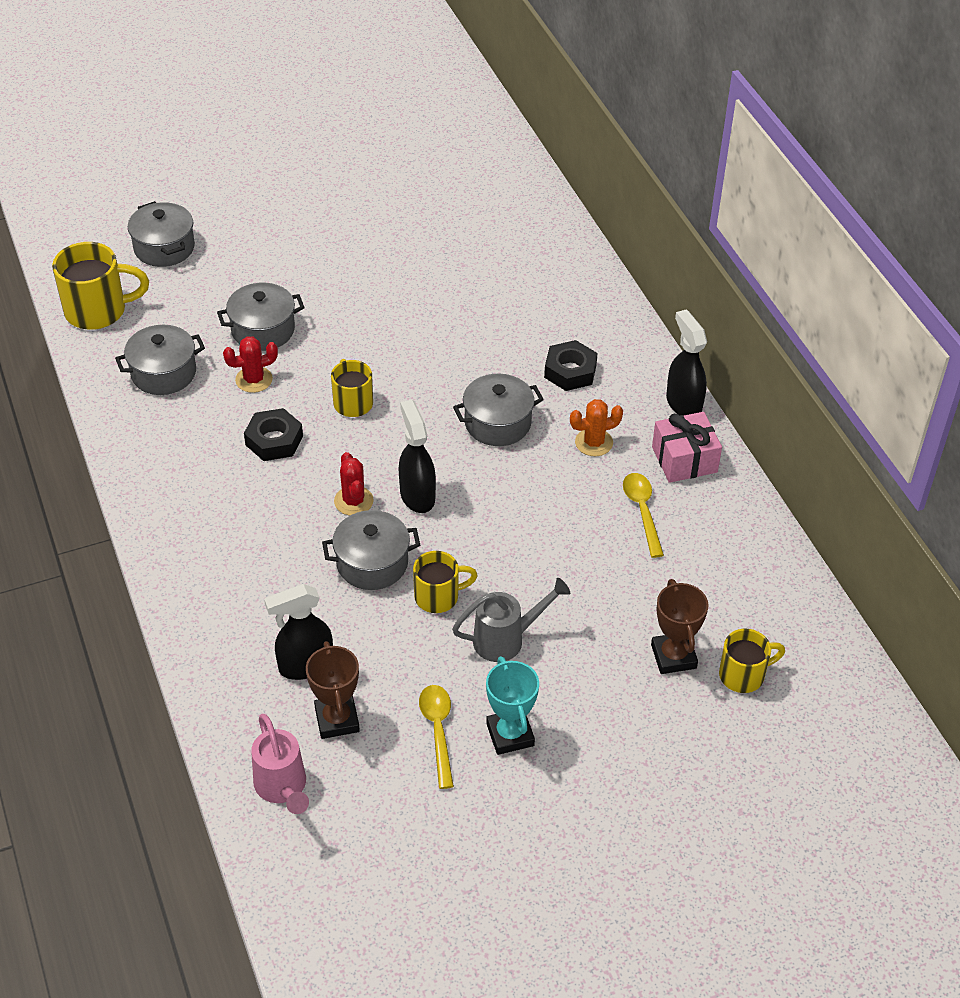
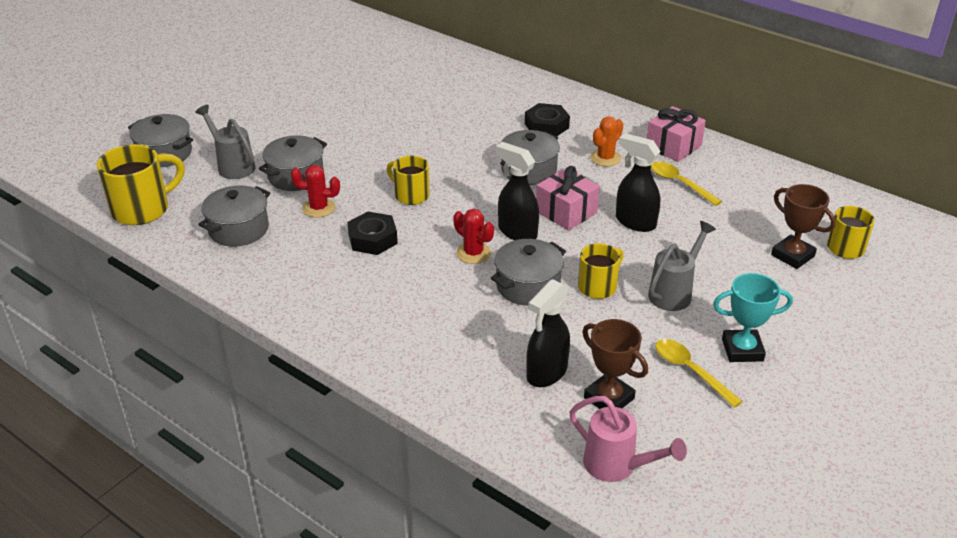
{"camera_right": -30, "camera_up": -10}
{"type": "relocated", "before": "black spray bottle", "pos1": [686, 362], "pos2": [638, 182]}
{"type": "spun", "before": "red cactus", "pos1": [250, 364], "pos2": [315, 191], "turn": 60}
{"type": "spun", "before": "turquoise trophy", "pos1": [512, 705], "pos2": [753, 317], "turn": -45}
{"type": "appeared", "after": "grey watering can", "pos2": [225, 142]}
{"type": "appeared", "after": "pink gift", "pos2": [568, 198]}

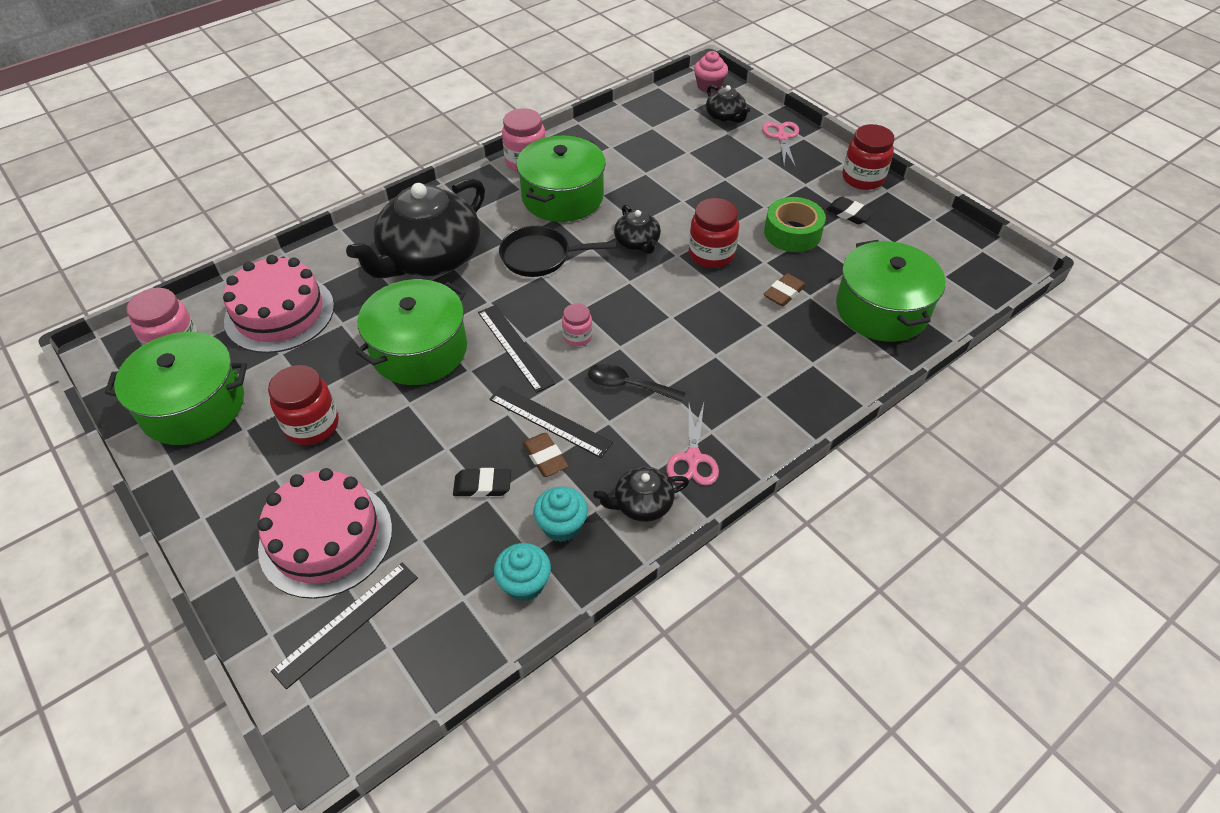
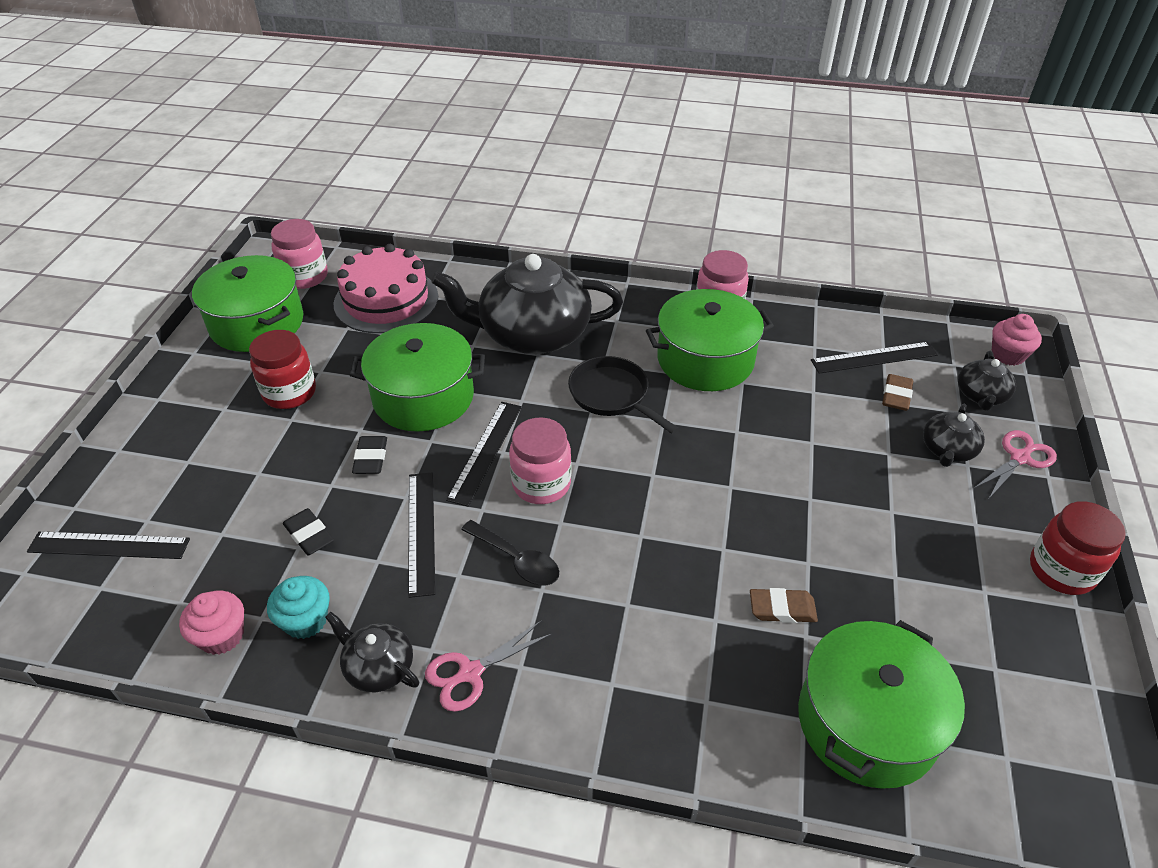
{"camera_right": 50, "camera_up": -5}
{"type": "missing", "before": "green tape", "pos1": [795, 224]}
{"type": "relocated", "before": "black eraser", "pos1": [850, 210], "pos2": [369, 455]}
{"type": "missing", "before": "red jar", "pos1": [714, 233]}
{"type": "relocated", "before": "black teapot", "pos1": [637, 229], "pos2": [954, 435]}
{"type": "size", "before": "pink jar", "pos1": [577, 324], "pos2": [540, 461], "scale": 1.72}
{"type": "spun", "before": "black spoon", "pos1": [637, 382], "pos2": [510, 553], "turn": 150}
{"type": "relocated", "before": "brown eraser", "pos1": [546, 455], "pos2": [897, 392]}
{"type": "missing", "before": "pink cake", "pos1": [325, 533]}
{"type": "colour", "before": "turquoise cupcake", "after": "pink cupcake", "pos1": [522, 572], "pos2": [211, 623]}
{"type": "appeared", "after": "black ruler", "pos2": [874, 358]}

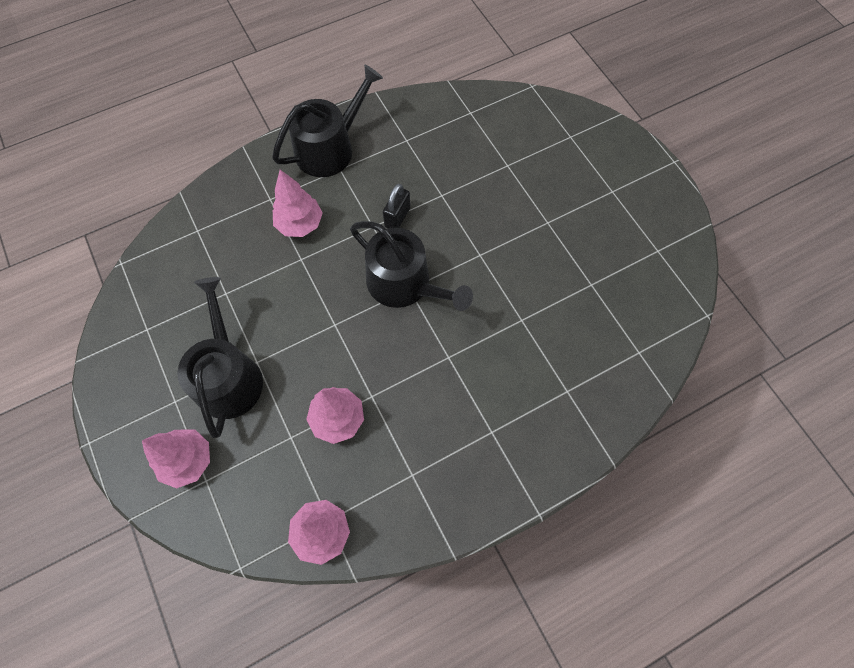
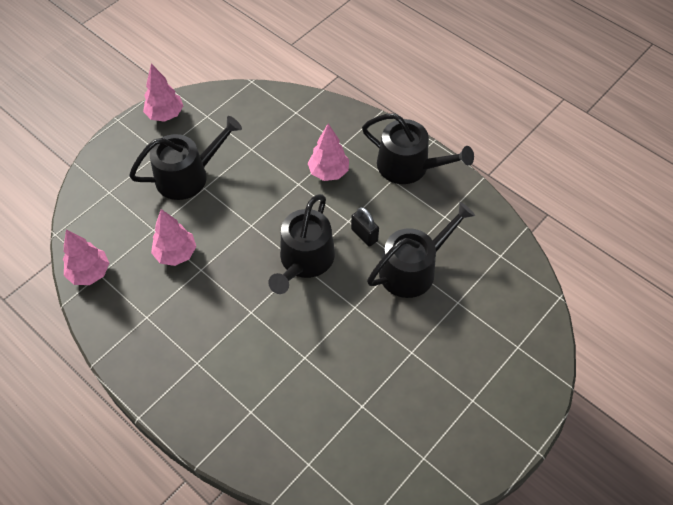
{"camera_right": 70, "camera_up": -10}
{"type": "spun", "before": "black padlock", "pos1": [396, 206], "pos2": [365, 227], "turn": 45}
{"type": "relocated", "before": "pink tree", "pos1": [176, 459], "pos2": [163, 93]}
{"type": "appeared", "after": "black watering can", "pos2": [421, 250]}

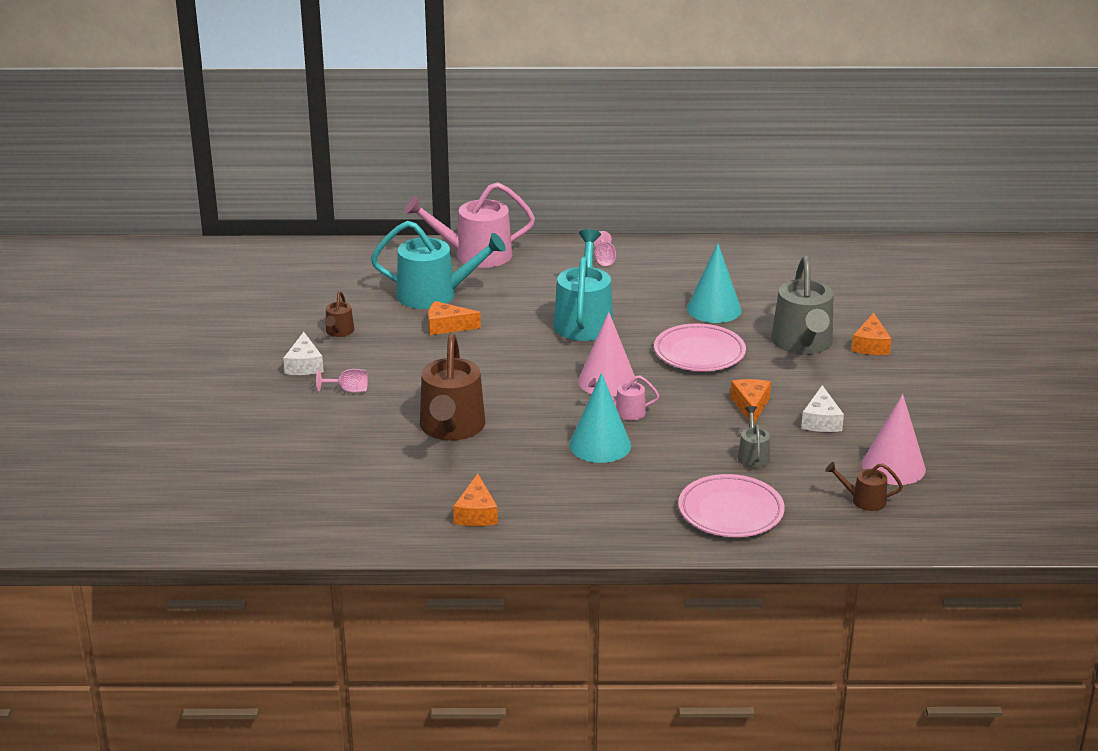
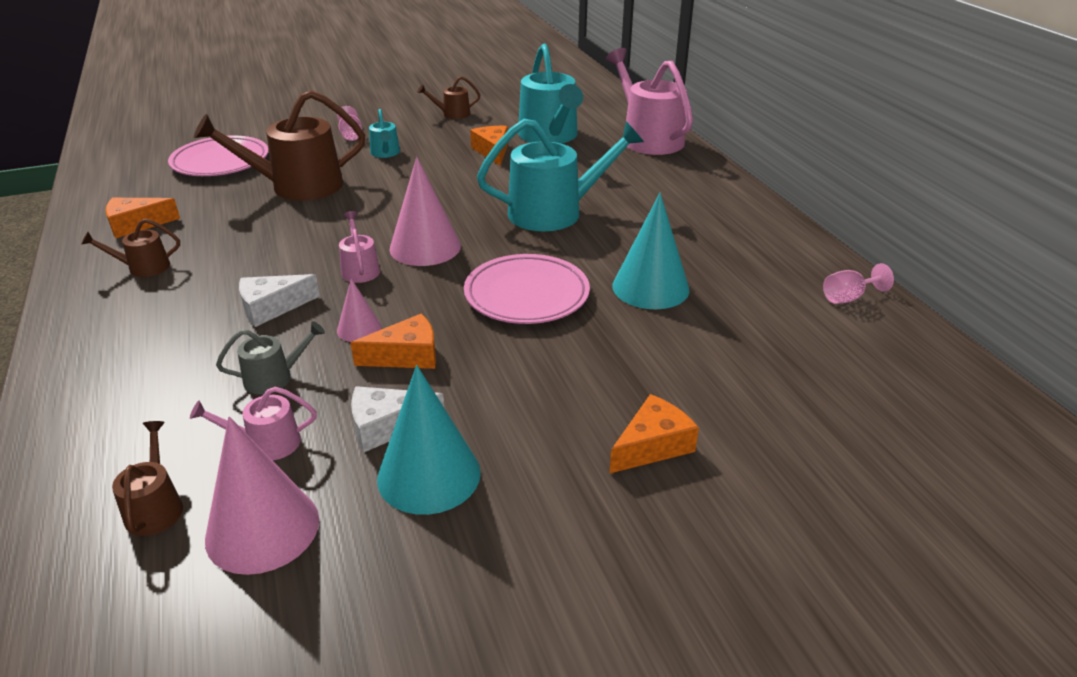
{"camera_right": 70, "camera_up": 5}
{"type": "relocated", "before": "pink goblet", "pos1": [605, 248], "pos2": [858, 283]}
{"type": "missing", "before": "grey watering can", "pos1": [802, 305]}
{"type": "spun", "before": "orange cheese", "pos1": [872, 334], "pos2": [654, 434], "turn": 150}
{"type": "relocated", "before": "white cheese", "pos1": [303, 353], "pos2": [279, 300]}
{"type": "relocated", "before": "turquoise cone", "pos1": [600, 418], "pos2": [429, 440]}
{"type": "relocated", "before": "pink plate", "pos1": [731, 505], "pos2": [218, 155]}
{"type": "appeared", "after": "turquoise watering can", "pos2": [384, 133]}
{"type": "appeared", "after": "brown watering can", "pos2": [130, 247]}
{"type": "appeared", "after": "pink cone", "pos2": [359, 310]}
{"type": "appeared", "after": "pink watering can", "pos2": [253, 423]}

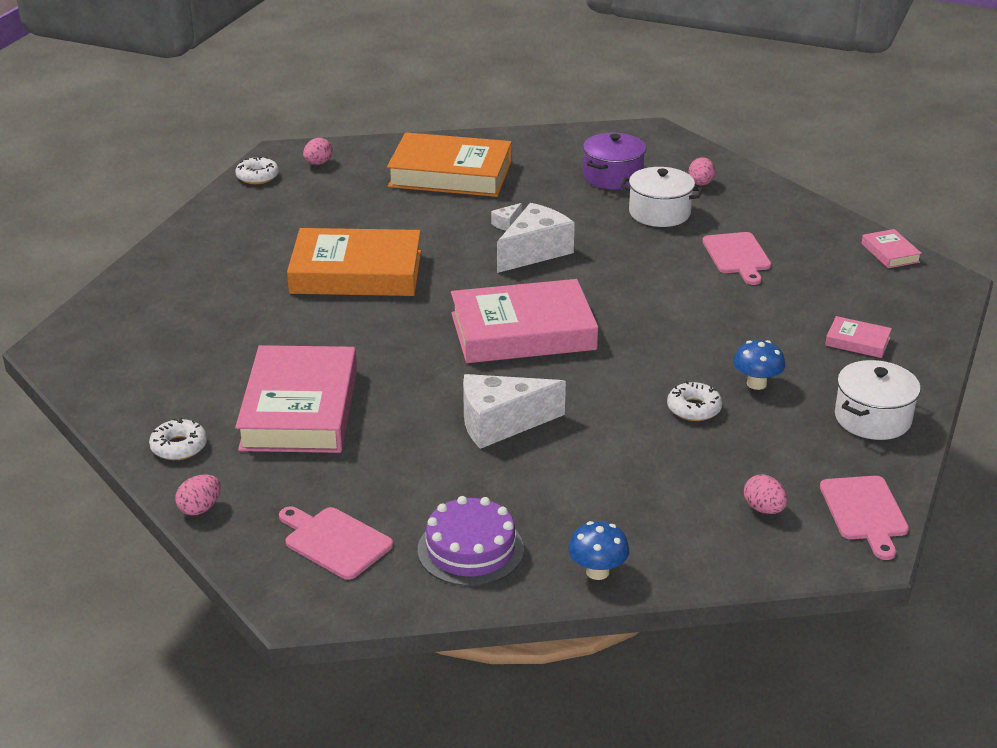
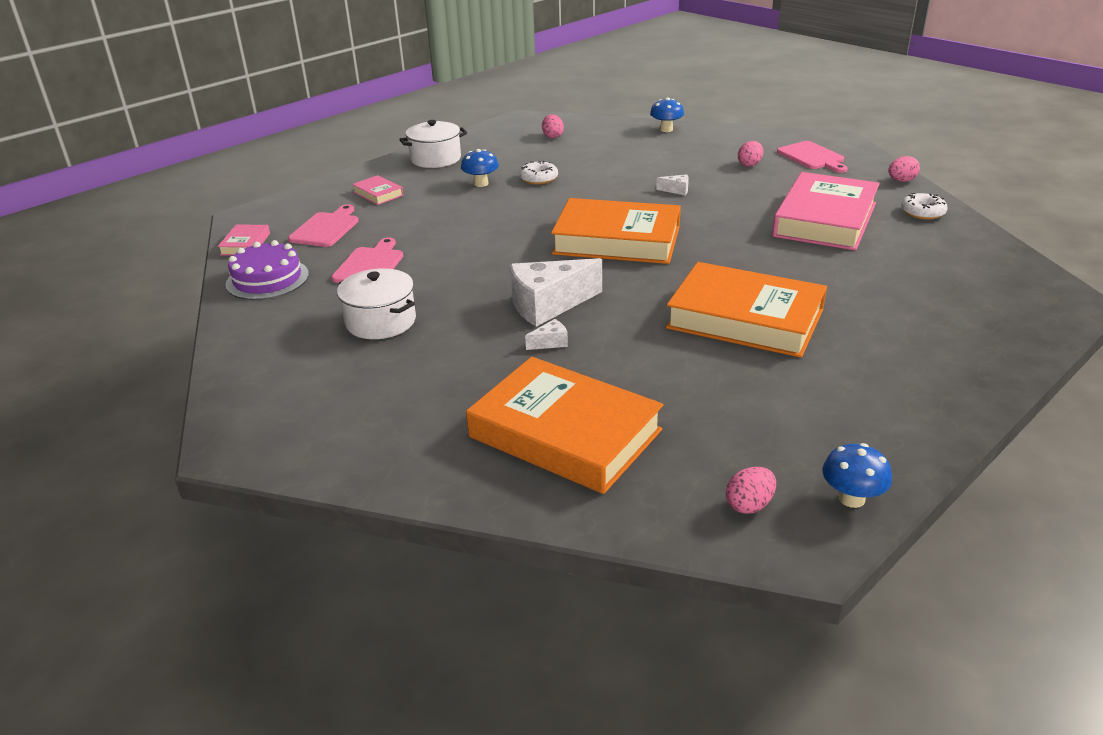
{"camera_right": -155, "camera_up": 0}
{"type": "missing", "before": "purple pot", "pos1": [614, 161]}
{"type": "exchanged", "before": "white donut", "after": "blue mushroom", "pos1": [257, 170], "pos2": [857, 475]}
{"type": "relocated", "before": "pink egg", "pos1": [701, 171], "pos2": [750, 154]}
{"type": "colour", "before": "pink book", "after": "orange book", "pos1": [524, 321], "pos2": [616, 231]}
{"type": "size", "before": "white cheese", "pos1": [514, 411], "pos2": [672, 184], "scale": 0.42}
{"type": "relocated", "before": "pink cutting board", "pos1": [864, 518], "pos2": [323, 225]}
{"type": "relocated", "before": "purple cake", "pos1": [471, 541], "pos2": [267, 270]}

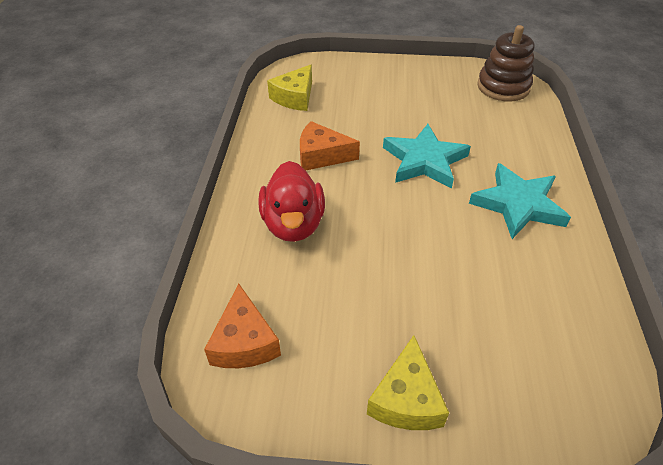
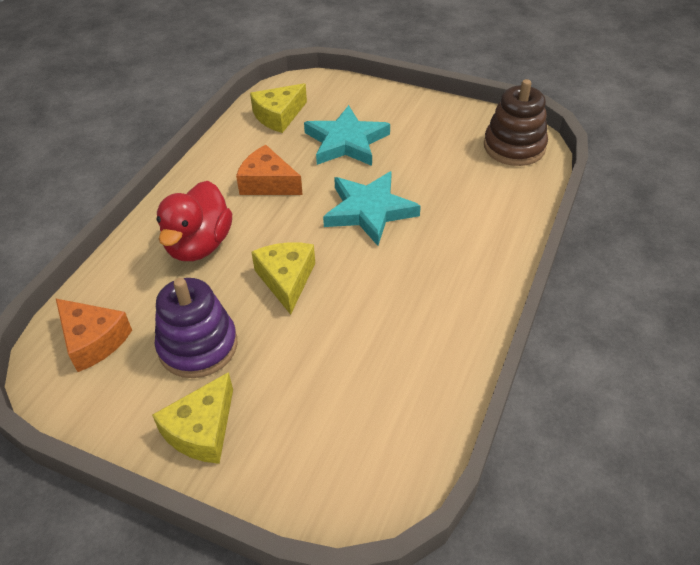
{"camera_right": 20, "camera_up": 0}
{"type": "relocated", "before": "turquoise star", "pos1": [520, 201], "pos2": [347, 135]}
{"type": "spun", "before": "orange cheese", "pos1": [242, 326], "pos2": [94, 335], "turn": -60}
{"type": "appeared", "after": "yellow cheese", "pos2": [283, 278]}
{"type": "appeared", "after": "purple stacking toy", "pos2": [196, 328]}

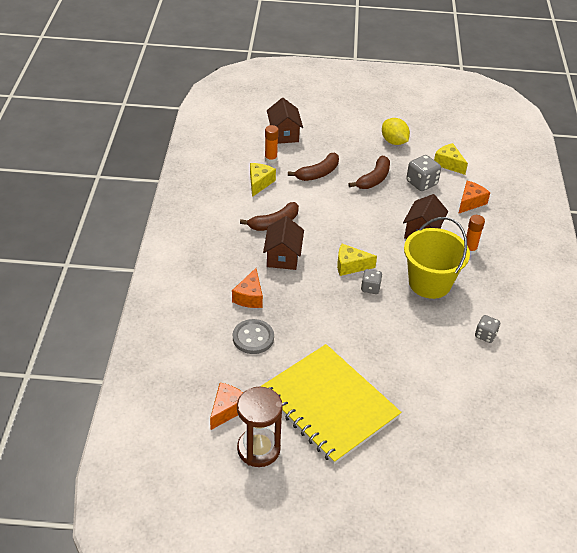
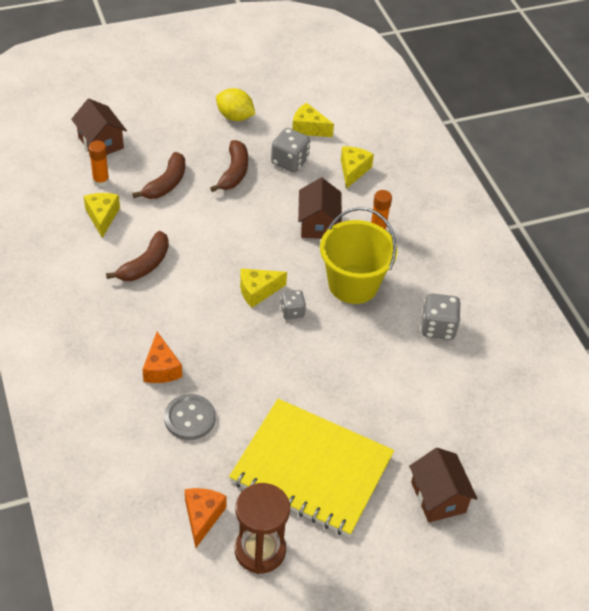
{"camera_right": -25, "camera_up": 5}
{"type": "colour", "before": "orange cheese", "after": "yellow cheese", "pos1": [474, 197], "pos2": [357, 167]}
{"type": "relocated", "before": "brown house", "pos1": [283, 243], "pos2": [443, 485]}
{"type": "size", "before": "grey dice", "pos1": [487, 329], "pos2": [441, 316], "scale": 1.56}

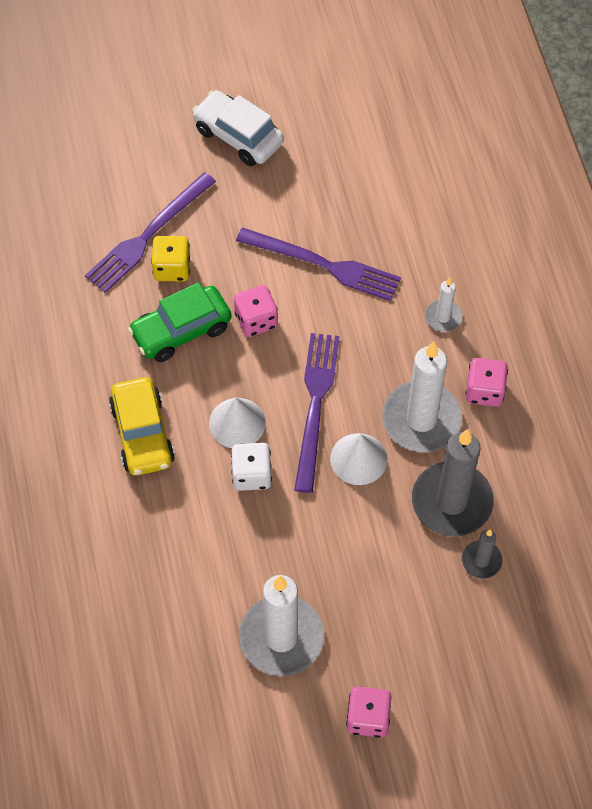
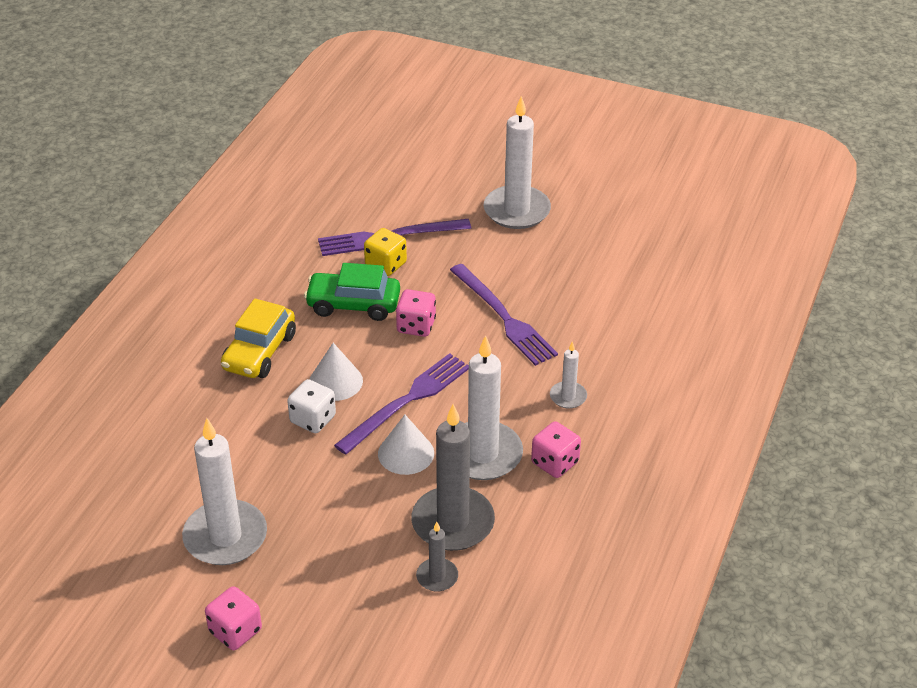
{"camera_right": 35, "camera_up": -20}
{"type": "exchanged", "before": "white car", "after": "white candle", "pos1": [238, 128], "pos2": [517, 162]}

